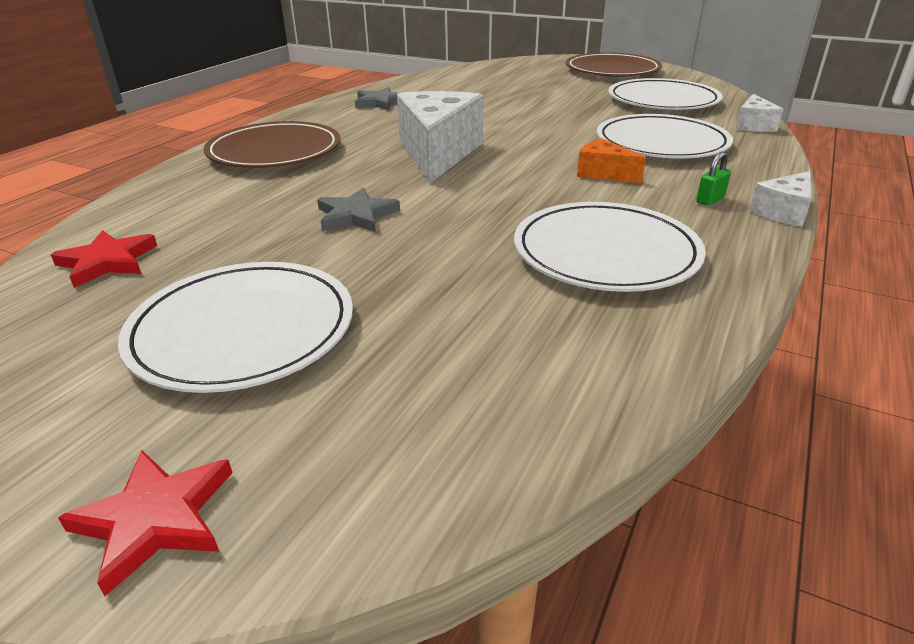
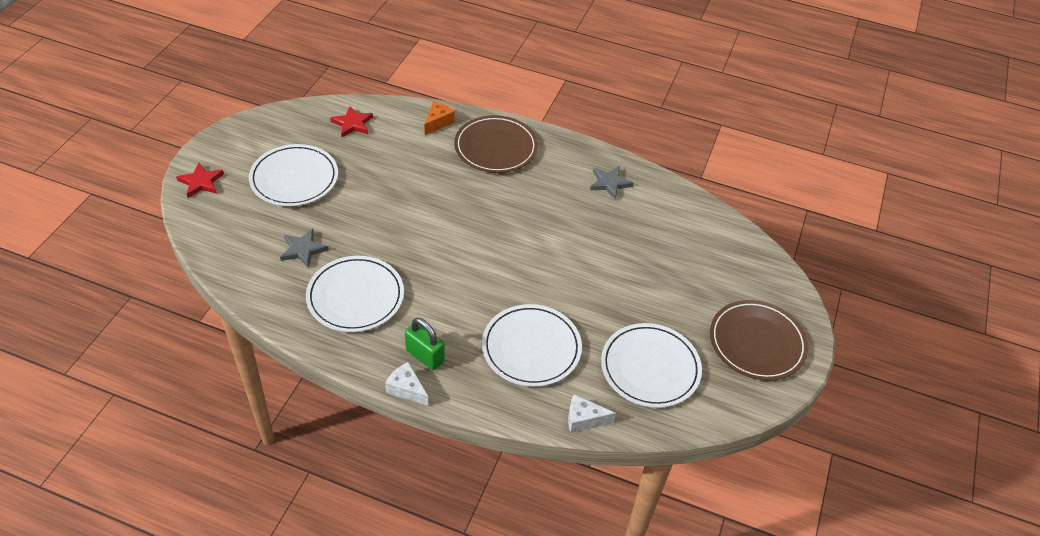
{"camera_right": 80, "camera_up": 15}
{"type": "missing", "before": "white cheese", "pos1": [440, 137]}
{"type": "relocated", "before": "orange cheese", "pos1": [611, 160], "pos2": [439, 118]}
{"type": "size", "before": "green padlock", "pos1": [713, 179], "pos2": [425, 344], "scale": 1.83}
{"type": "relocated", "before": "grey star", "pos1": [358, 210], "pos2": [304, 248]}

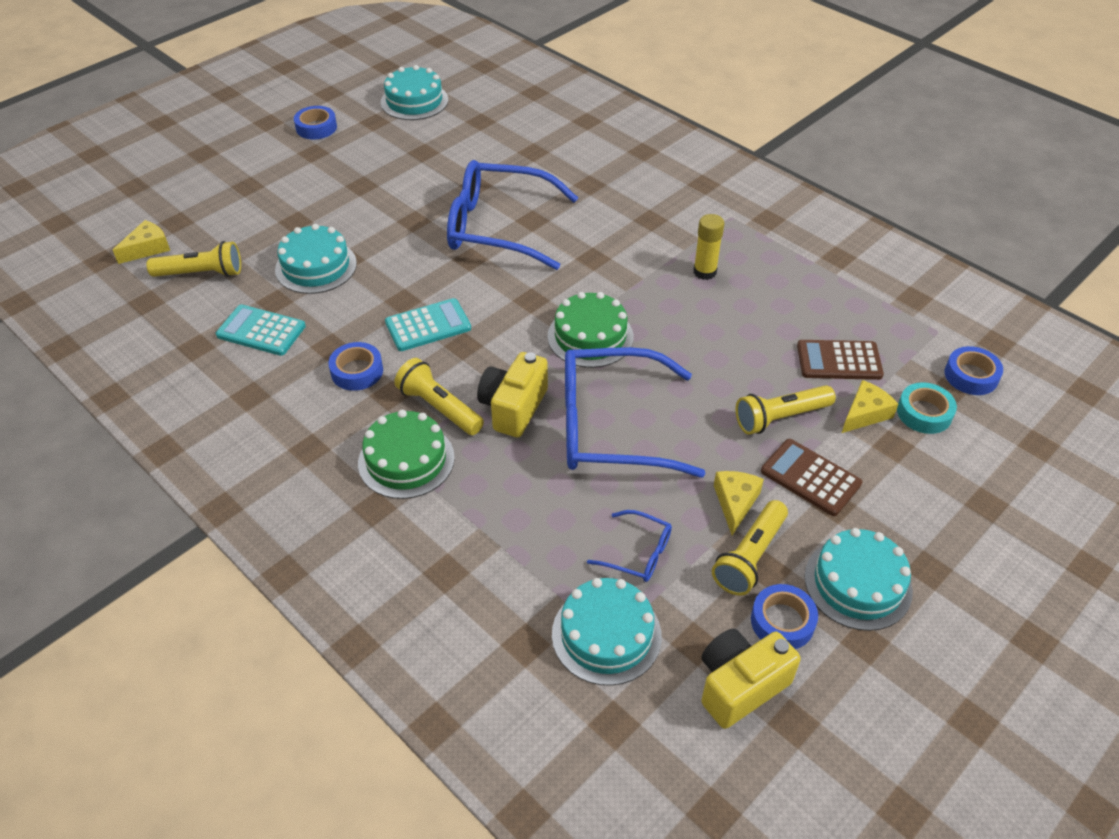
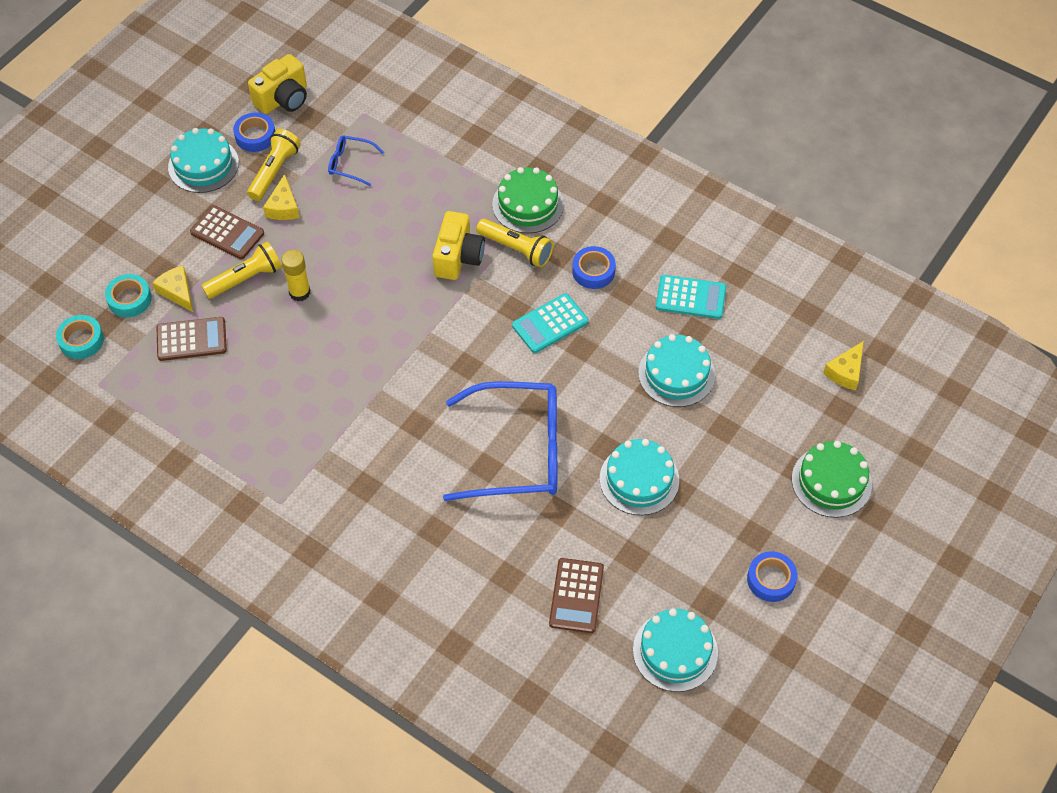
{"camera_right": 170, "camera_up": 10}
{"type": "relocated", "before": "yellow glue stick", "pos1": [709, 247], "pos2": [296, 275]}
{"type": "missing", "before": "yellow flashlight", "pos1": [193, 259]}
{"type": "relocated", "before": "green cake", "pos1": [590, 330], "pos2": [832, 479]}
{"type": "colour", "before": "blue tape", "after": "turquoise tape", "pos1": [974, 370], "pos2": [80, 337]}
{"type": "missing", "before": "blue glasses", "pos1": [635, 412]}
{"type": "spun", "before": "yellow cheese", "pos1": [870, 406], "pos2": [172, 289], "turn": 105}
{"type": "relocated", "before": "turquoise cake", "pos1": [607, 632], "pos2": [639, 477]}
{"type": "appeared", "after": "brown calculator", "pos2": [576, 595]}

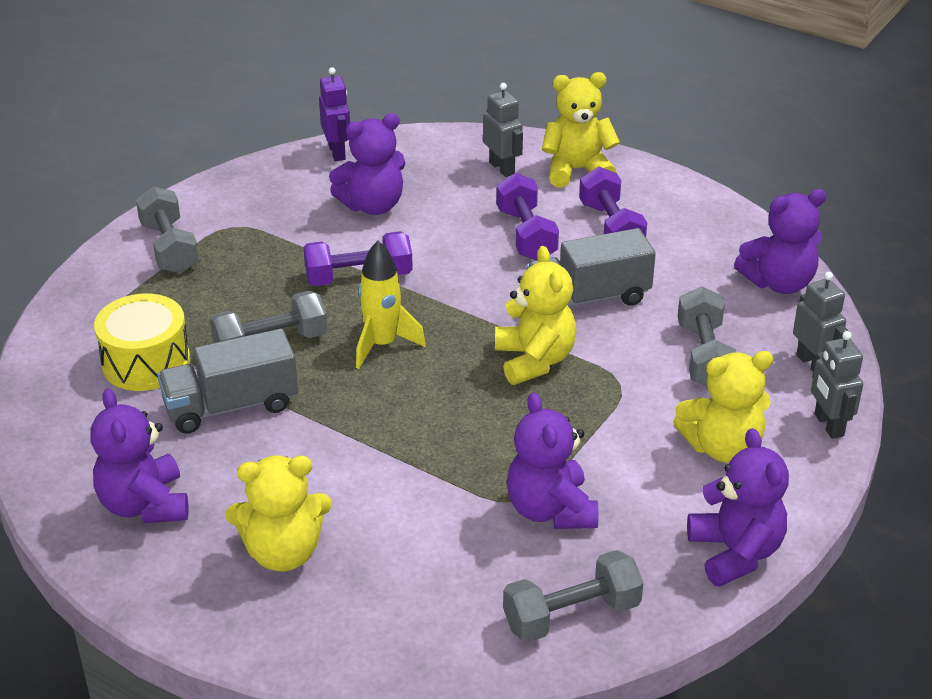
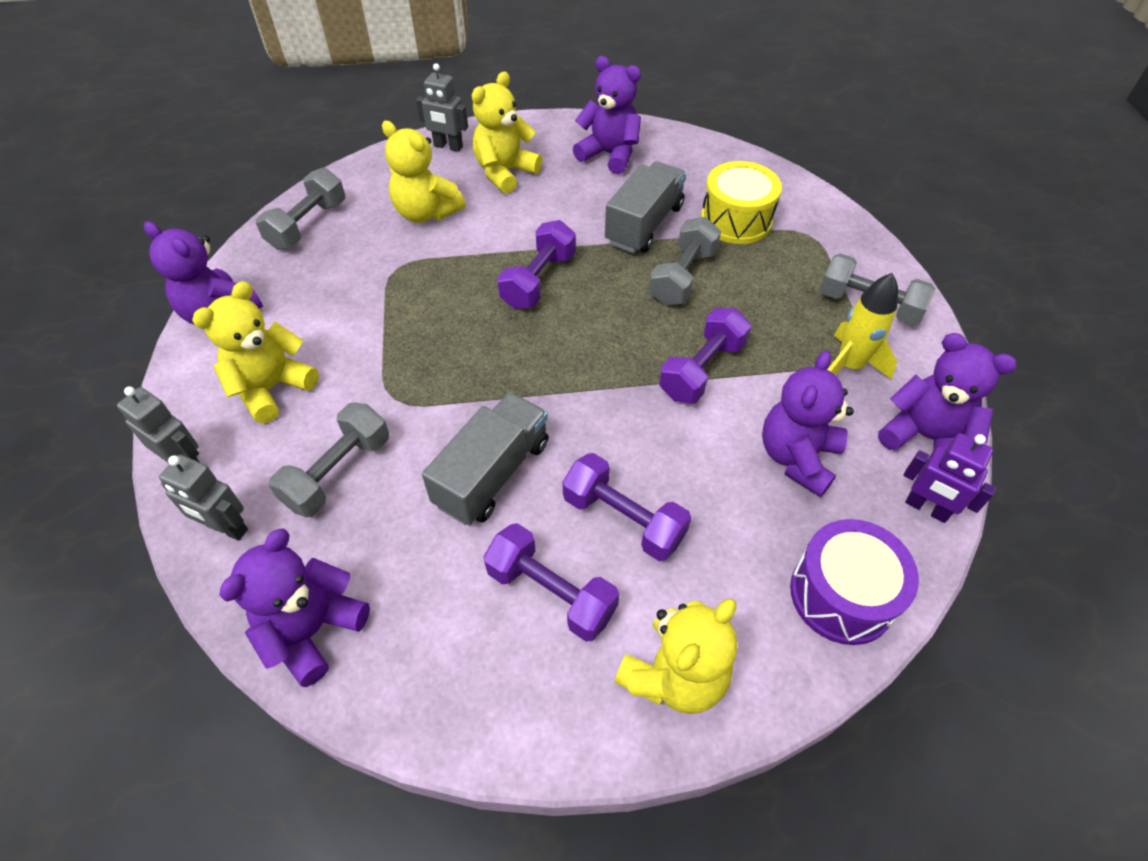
{"camera_right": 140, "camera_up": 15}
{"type": "relocated", "before": "grey robot", "pos1": [503, 130], "pos2": [442, 107]}
{"type": "relocated", "before": "yellow rocket", "pos1": [391, 305], "pos2": [863, 326]}
{"type": "relocated", "before": "yellow teddy bear", "pos1": [536, 315], "pos2": [424, 172]}
{"type": "spun", "before": "grey dumbbell", "pos1": [707, 336], "pos2": [329, 460], "turn": 75}
{"type": "relocated", "before": "purple teddy bear", "pos1": [553, 460], "pos2": [947, 391]}
{"type": "appeared", "after": "purple dumbbell", "pos2": [536, 264]}
{"type": "appeared", "after": "purple drum", "pos2": [854, 582]}

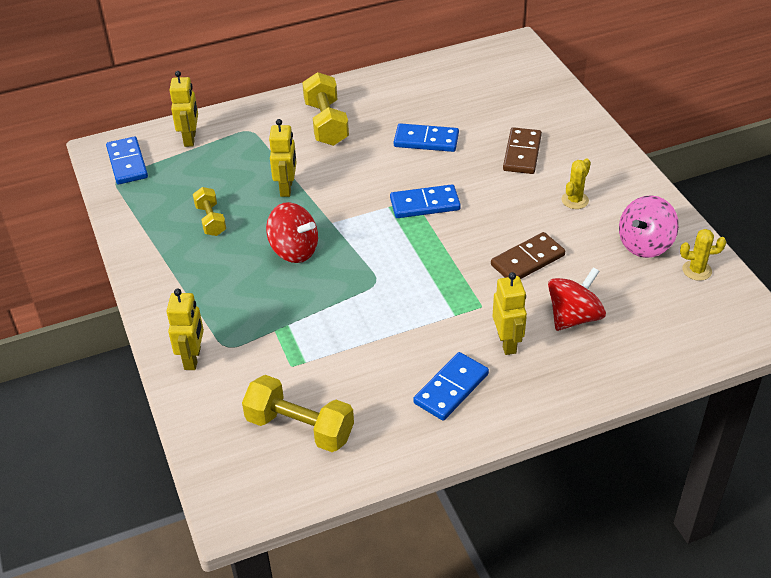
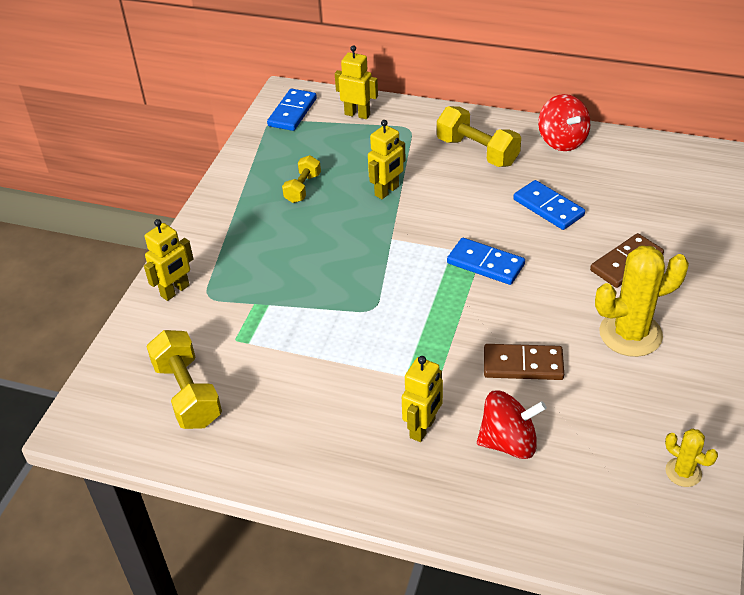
{"camera_right": 40, "camera_up": 0}
{"type": "spun", "before": "yellow robot", "pos1": [183, 109], "pos2": [356, 82], "turn": -105}
{"type": "spun", "before": "yellow dumbbell", "pos1": [325, 109], "pos2": [479, 136], "turn": -75}
{"type": "size", "before": "yellow cactus", "pos1": [576, 184], "pos2": [642, 301], "scale": 1.97}
{"type": "missing", "before": "pink spinning top", "pos1": [649, 226]}
{"type": "relocated", "before": "red spinning top", "pos1": [292, 232], "pos2": [564, 122]}
{"type": "missing", "before": "blue domino", "pos1": [451, 386]}

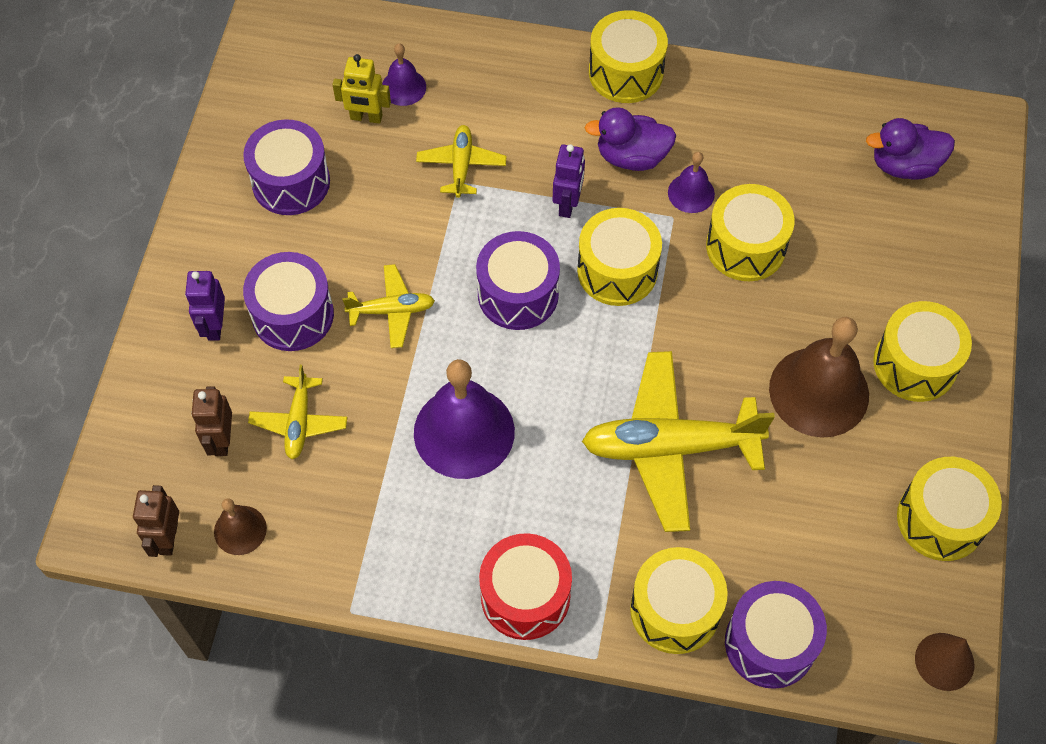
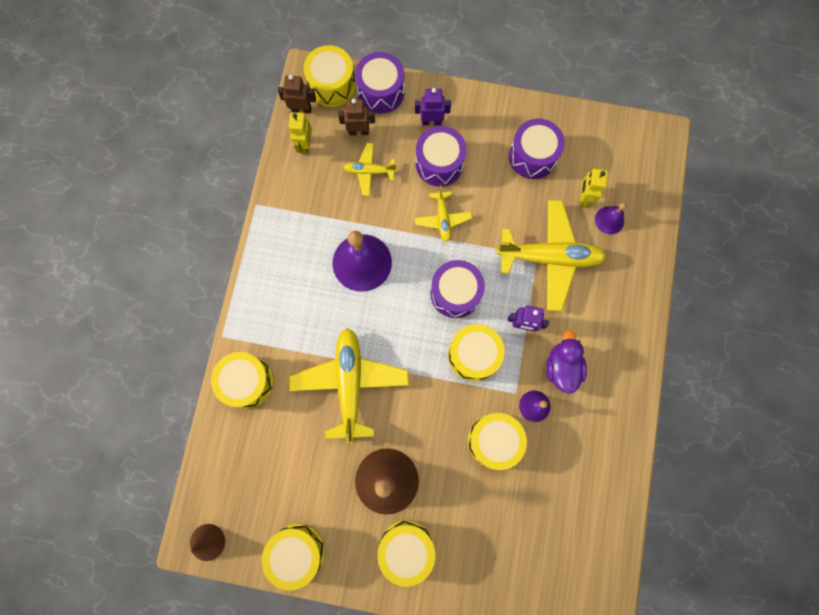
{"camera_right": 90, "camera_up": 15}
{"type": "relocated", "before": "yellow drum", "pos1": [628, 56], "pos2": [330, 76]}
{"type": "missing", "before": "purple duck", "pos1": [910, 149]}
{"type": "size", "before": "yellow plane", "pos1": [461, 161], "pos2": [551, 255], "scale": 1.96}
{"type": "exchanged", "before": "brown bell", "after": "yellow robot", "pos1": [240, 526], "pos2": [300, 133]}
{"type": "missing", "before": "red drum", "pos1": [525, 586]}
{"type": "relocated", "before": "purple drum", "pos1": [776, 635], "pos2": [380, 83]}

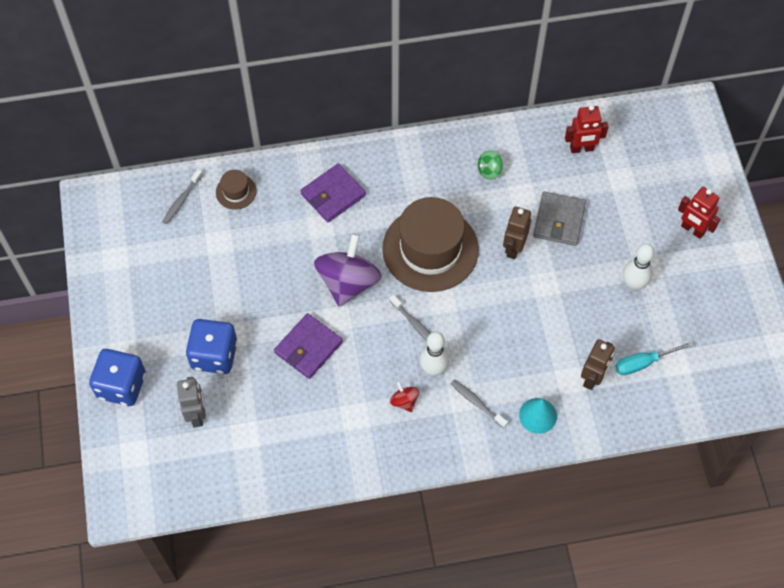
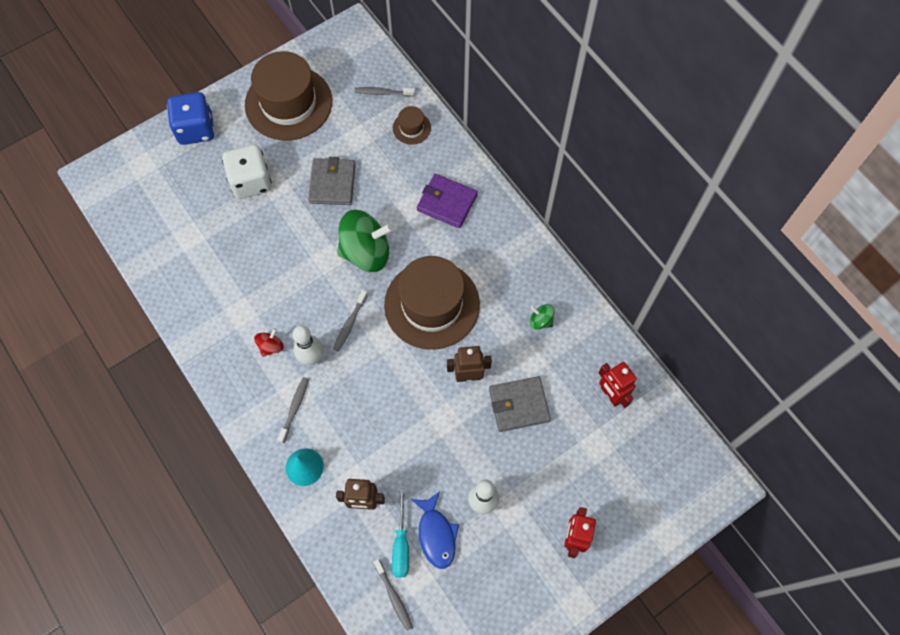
{"camera_right": 65, "camera_up": 5}
{"type": "colour", "before": "purple spinning top", "after": "green spinning top", "pos1": [348, 270], "pos2": [365, 241]}
{"type": "missing", "before": "purple wallet", "pos1": [308, 346]}
{"type": "colour", "before": "blue dice", "after": "white dice", "pos1": [212, 346], "pos2": [247, 171]}
{"type": "spun", "before": "turquoise screwdriver", "pos1": [654, 358], "pos2": [400, 533], "turn": -135}
{"type": "missing", "before": "grey robot", "pos1": [191, 402]}
{"type": "appeared", "after": "brown hat", "pos2": [288, 96]}
{"type": "appeared", "after": "grey wallet", "pos2": [332, 181]}
{"type": "appeared", "after": "blue fish", "pos2": [435, 530]}
{"type": "appeared", "after": "grey toothbrush", "pos2": [393, 595]}

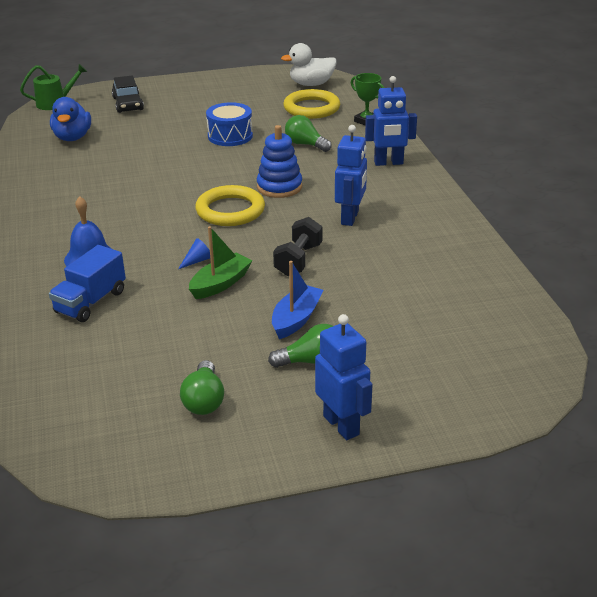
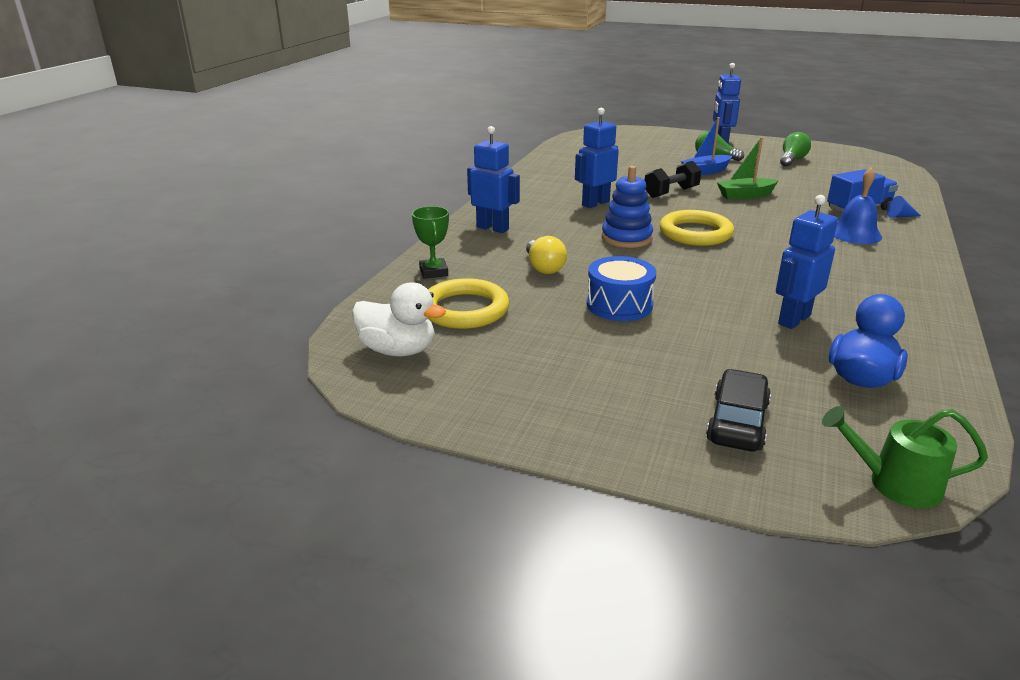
{"camera_right": -145, "camera_up": -5}
{"type": "colour", "before": "green light bulb", "after": "yellow light bulb", "pos1": [308, 133], "pos2": [546, 255]}
{"type": "relocated", "before": "blue cone", "pos1": [194, 253], "pos2": [904, 207]}
{"type": "appeared", "after": "blue robot", "pos2": [807, 262]}

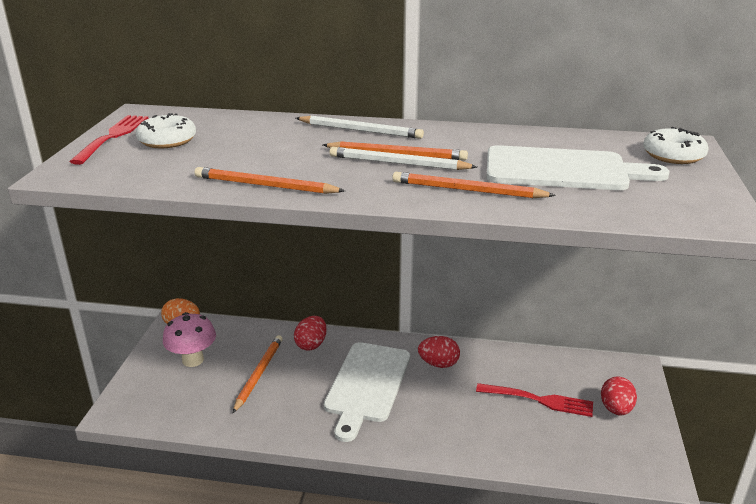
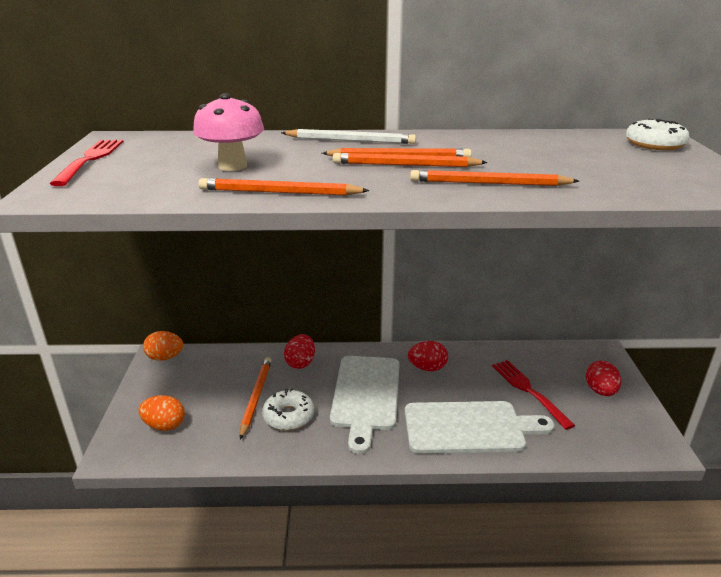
{"camera_right": -10, "camera_up": 0}
{"type": "relocated", "before": "white donut", "pos1": [166, 130], "pos2": [288, 409]}
{"type": "relocated", "before": "white cutting board", "pos1": [577, 167], "pos2": [480, 427]}
{"type": "colour", "before": "white pencil", "after": "orange pencil", "pos1": [403, 158], "pos2": [410, 160]}
{"type": "relocated", "before": "pink mushroom", "pos1": [189, 339], "pos2": [228, 132]}
{"type": "spun", "before": "red fork", "pos1": [534, 400], "pos2": [533, 395], "turn": -120}
{"type": "appeared", "after": "orange egg", "pos2": [162, 413]}

